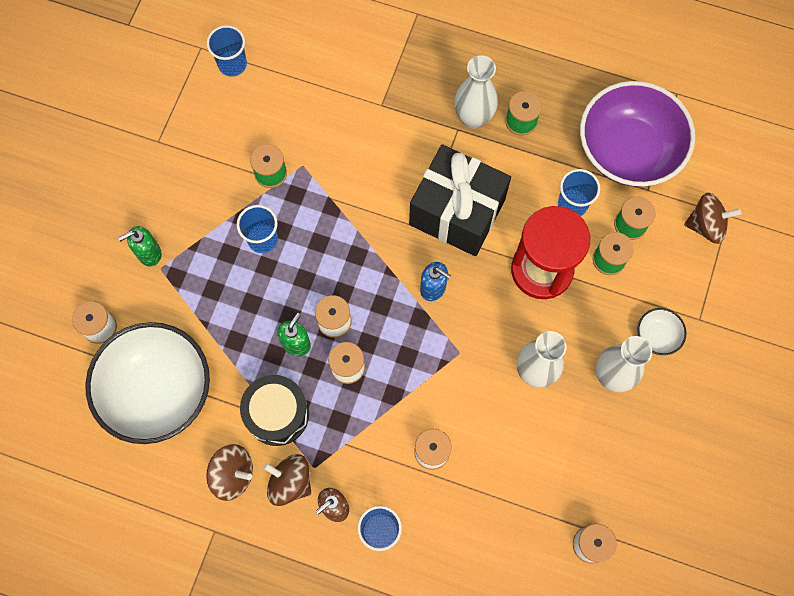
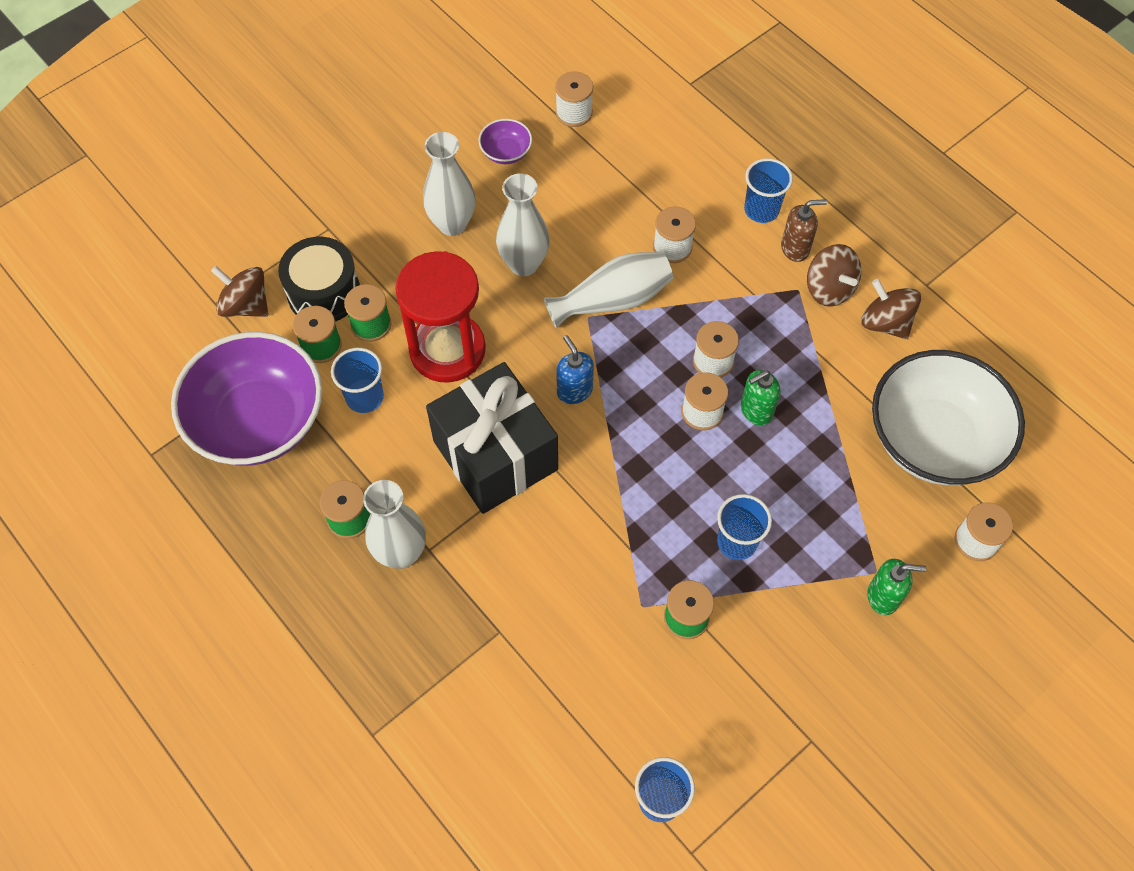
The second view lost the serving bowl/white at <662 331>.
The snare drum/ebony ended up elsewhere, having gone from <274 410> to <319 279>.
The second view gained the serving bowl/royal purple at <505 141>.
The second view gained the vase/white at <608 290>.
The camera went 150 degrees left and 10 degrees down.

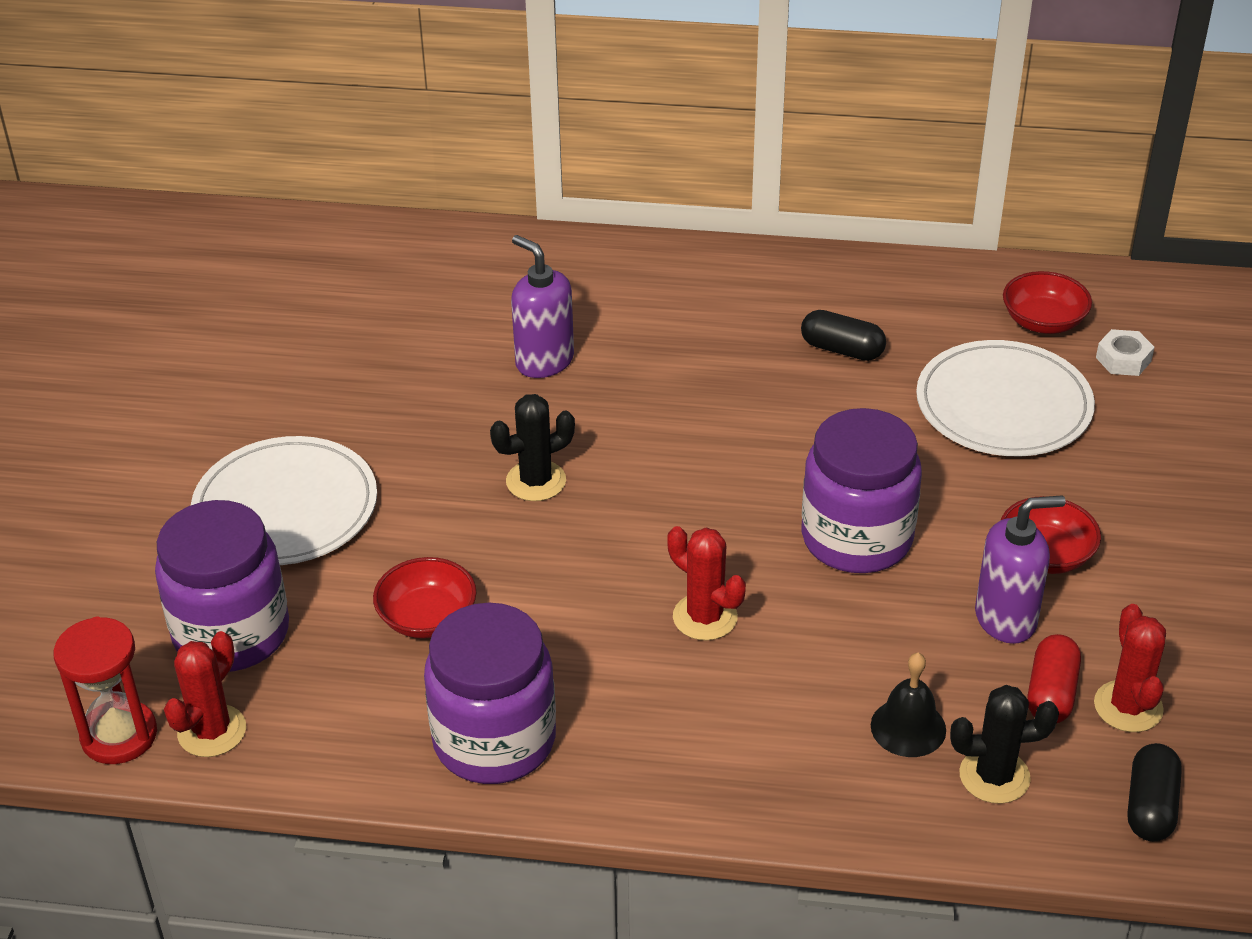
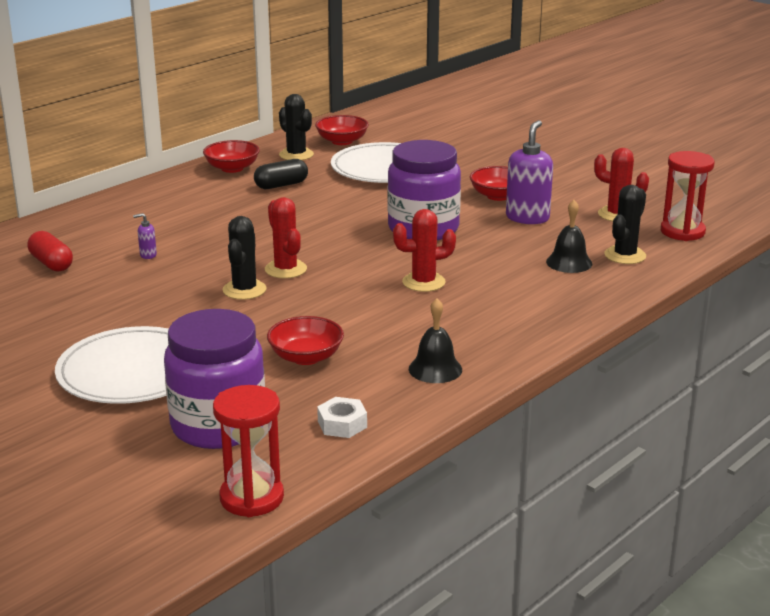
The size of the pump bottle/royal purple at <542 306> changed by a factor of 0.44.
The hexagon nut/white ended up elsewhere, having gone from <1125 352> to <342 417>.
Where the jar/royal purple stood at <490 693>, the hand bell/ebony came to stand at <435 340>.
The cactus/scarlet ended up elsewhere, having gone from <205 694> to <286 237>.
The pill shape/scarlet ended up elsewhere, having gone from <1054 678> to <50 251>.
Where the pill shape/ebony stood at <1155 792>, the sand timer/scarlet came to stand at <688 196>.
The second view gained the cactus/ebony at <296 127>.
The second view gained the serving bowl/scarlet at <231 156>.
The camera went 55 degrees left and 15 degrees down.

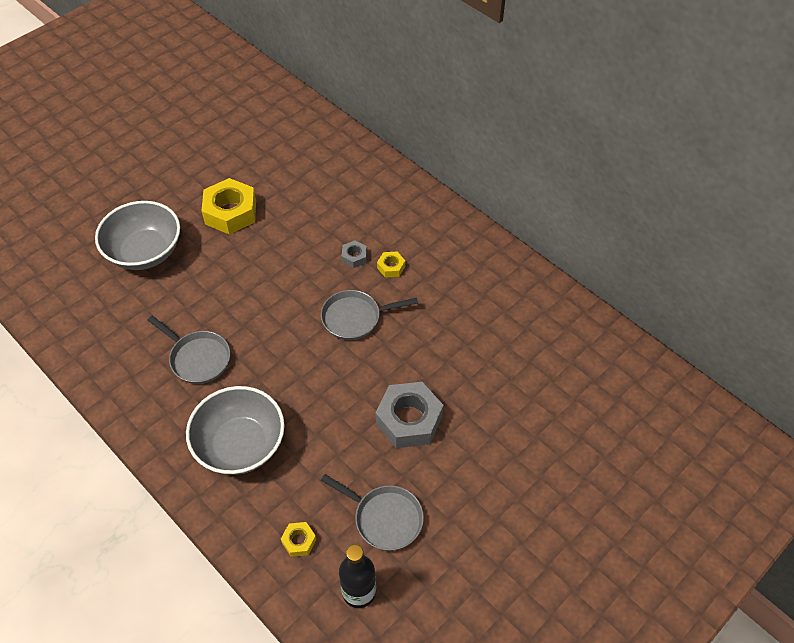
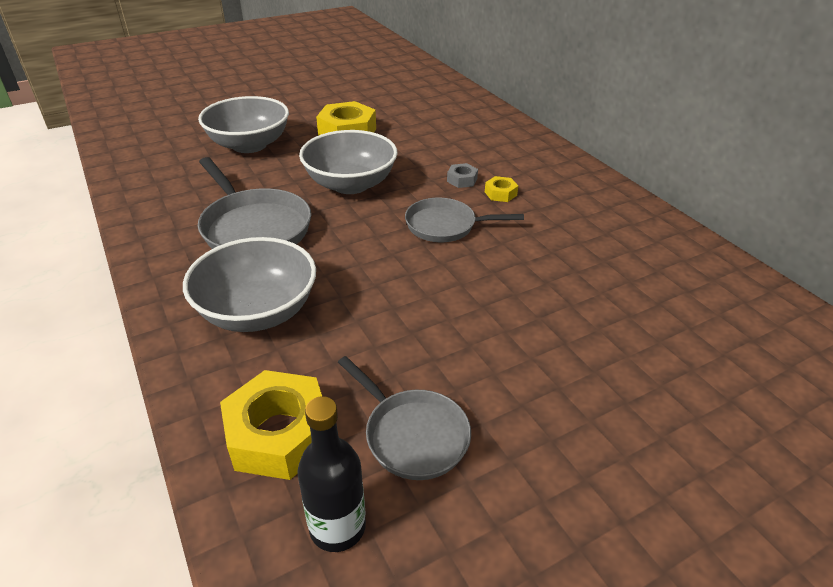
The size of the frying pan/grey at <189 350> changed by a factor of 1.53.
The second view lost the hexagon nut/grey at <409 415>.
The size of the hexagon nut/yellow at <298 539> changed by a factor of 2.12.
The second view gained the serving bowl/grey at <348 162>.
The camera went 15 degrees right and 15 degrees down.

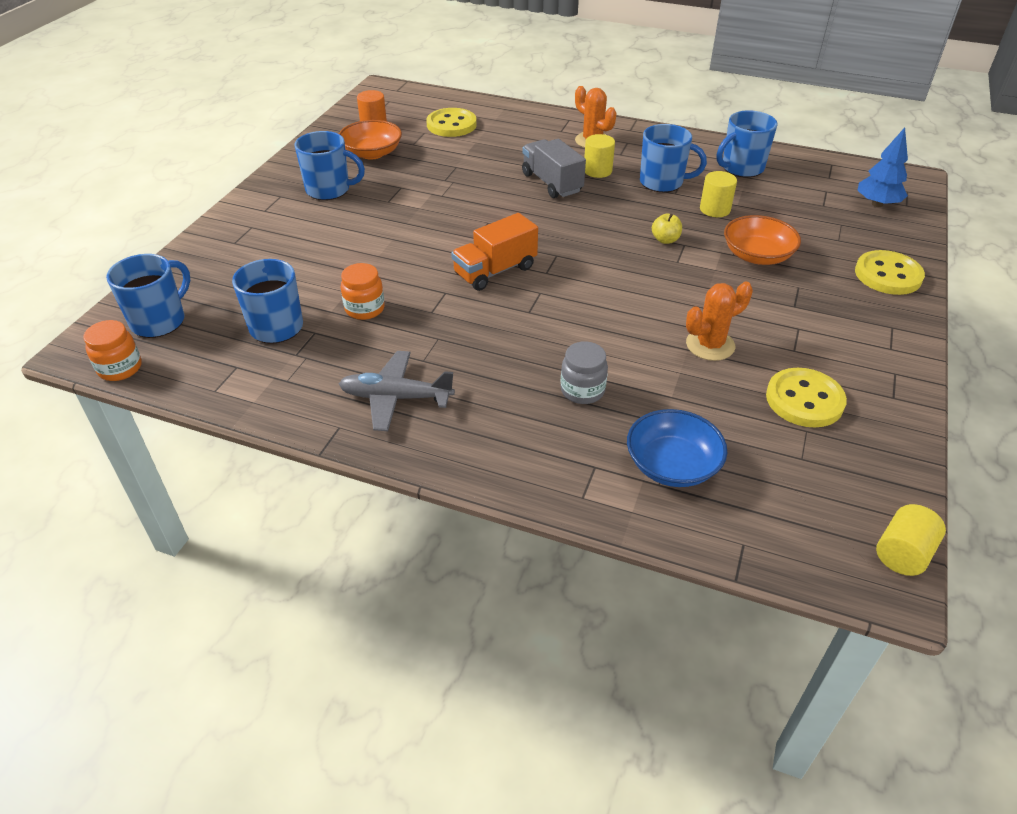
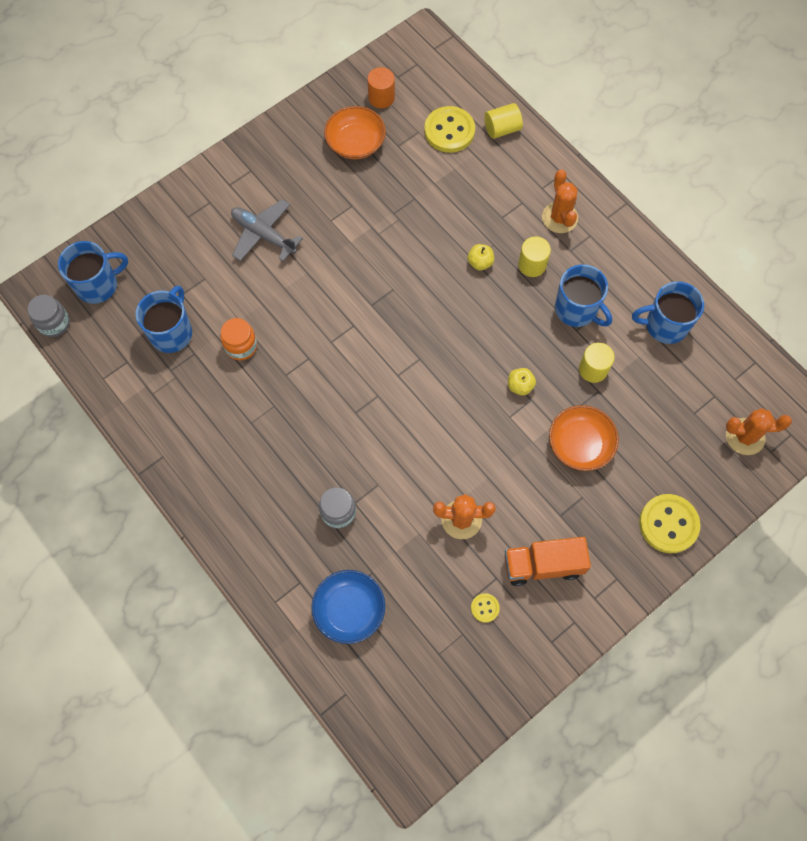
Where the tree/cobalt stood at <882 167>, the cactus/bright orange came to stand at <759 431>.
The second view lost the tea mug/cobalt at <330 165>.
Where the toy truck/grey stood at <554 168>, the toy apple/yellow came to stand at <481 257>.
The toy truck/bright orange ended up elsewhere, having gone from <494 252> to <548 561>.
What was the jar/bright orange at <112 350> turned into the jar/grey at <49 316>.
The aeroplane/grey ended up elsewhere, having gone from <397 391> to <267 230>.
The size of the button/yellow at <806 398> changed by a factor of 0.47.
The cylinder/yellow ended up elsewhere, having gone from <911 540> to <503 121>.
The camera went 30 degrees right and 25 degrees up.

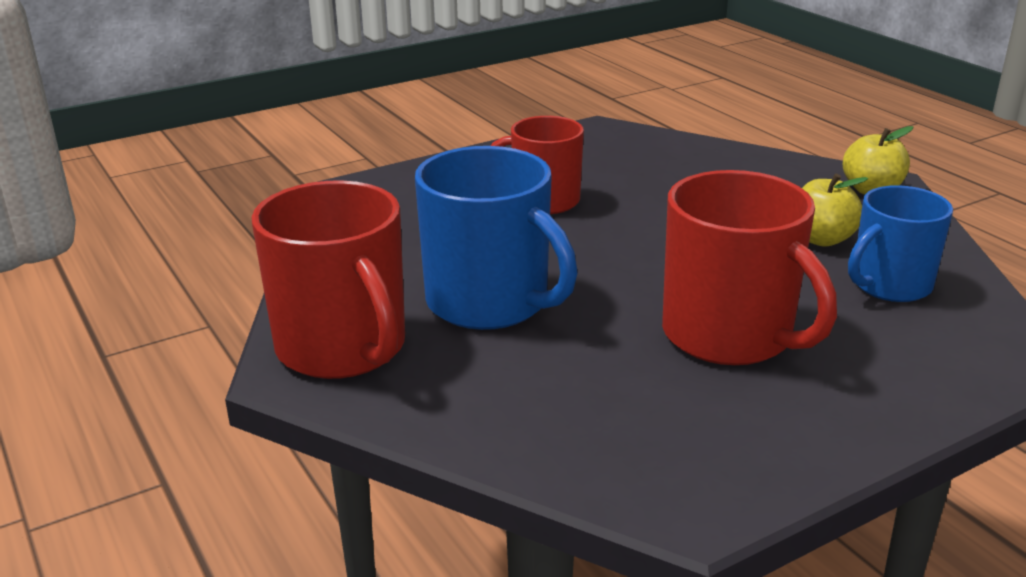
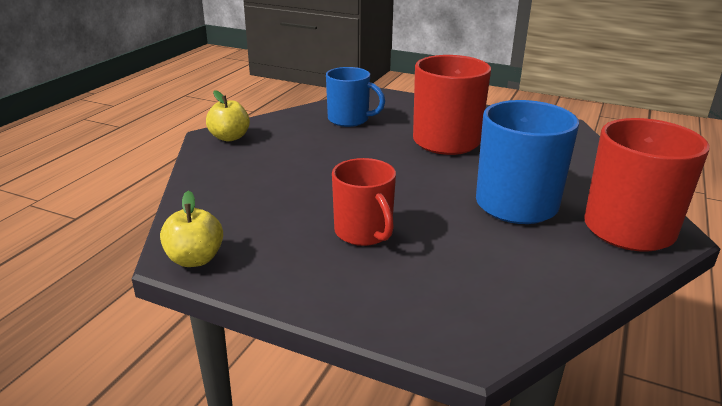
The toy apple/yellow ended up elsewhere, having gone from <835 210> to <191 229>.
The camera went 125 degrees left and 0 degrees up.

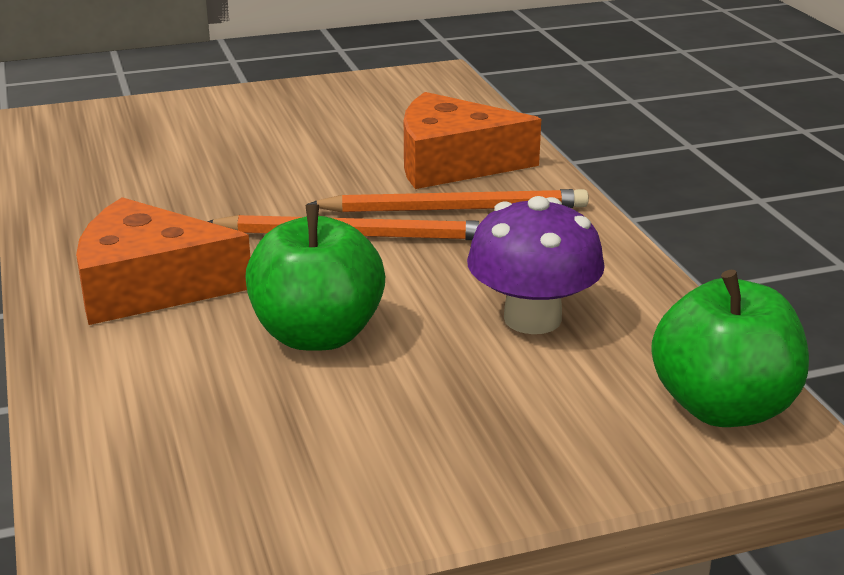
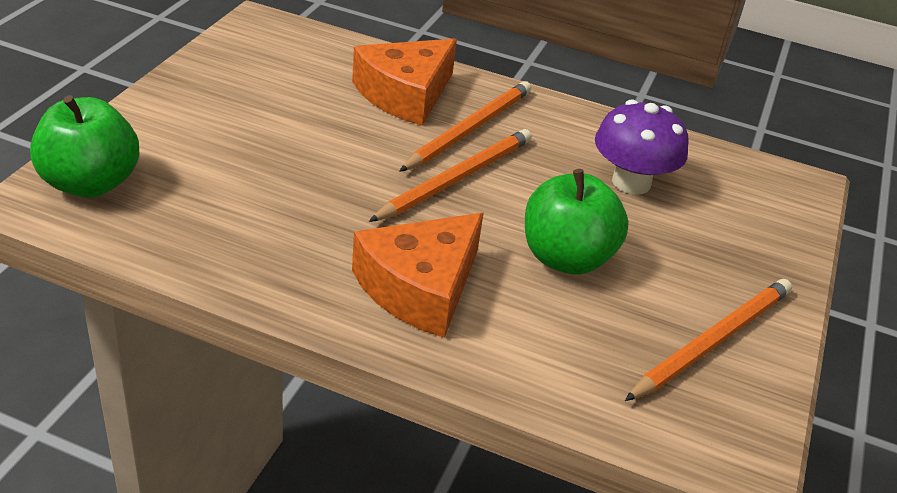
The toy apple/green ended up elsewhere, having gone from <730 348> to <84 146>.
The second view gained the wooden pencil/bright orange at <708 340>.
The camera went 55 degrees left and 10 degrees up.

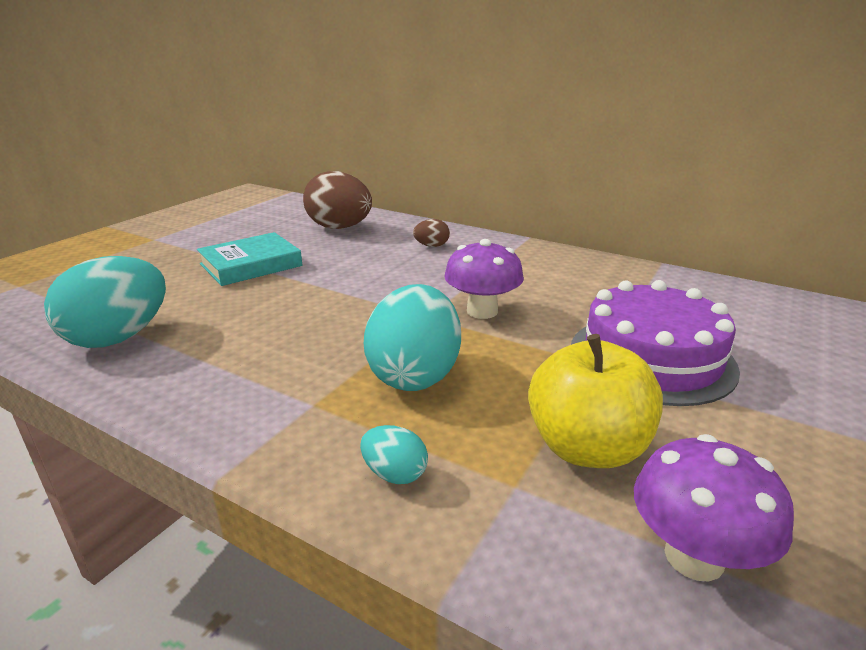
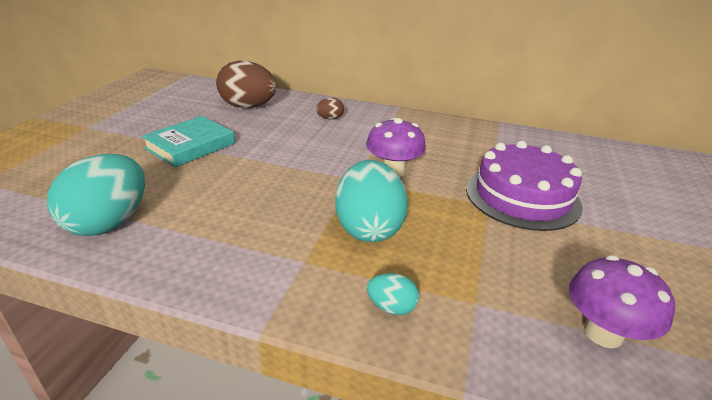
The second view lost the toy apple/yellow at <595 401>.
The camera went 15 degrees left and 5 degrees up.

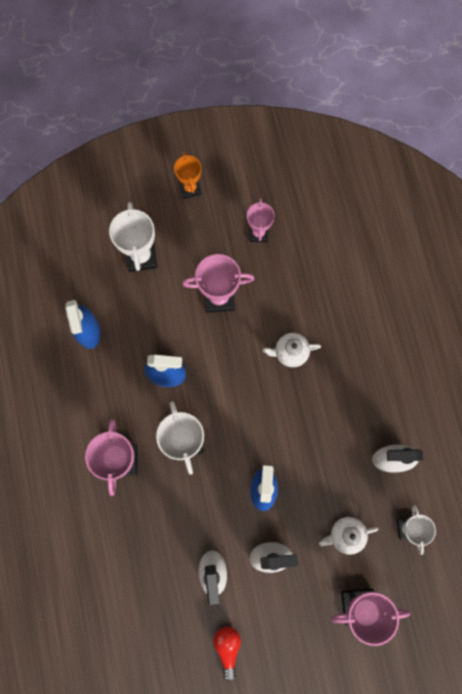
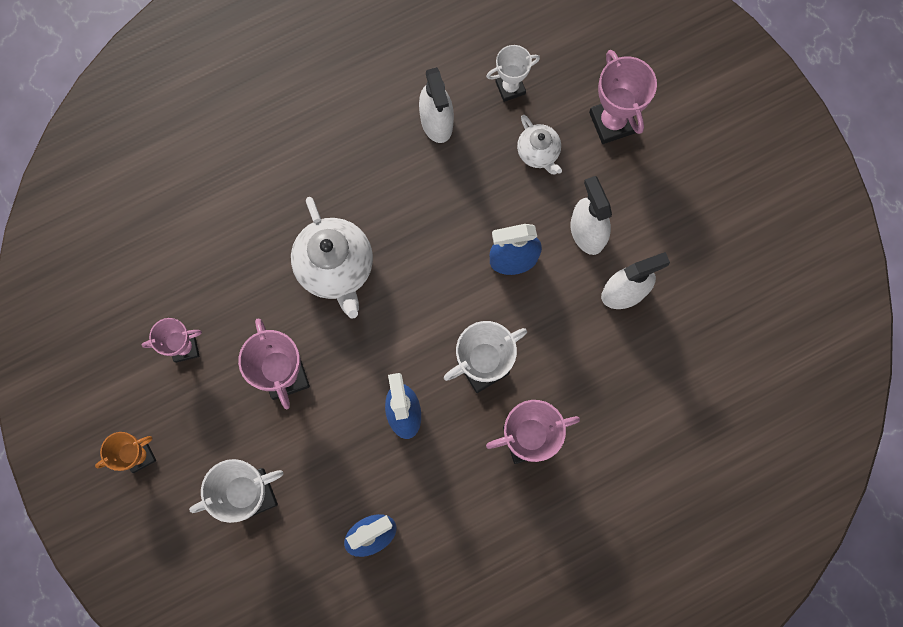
The size of the tea pot/white at <292 350> changed by a factor of 1.79.
The second view lost the lightbulb/scarlet at <227 654>.
The camera went 105 degrees left and 0 degrees up.

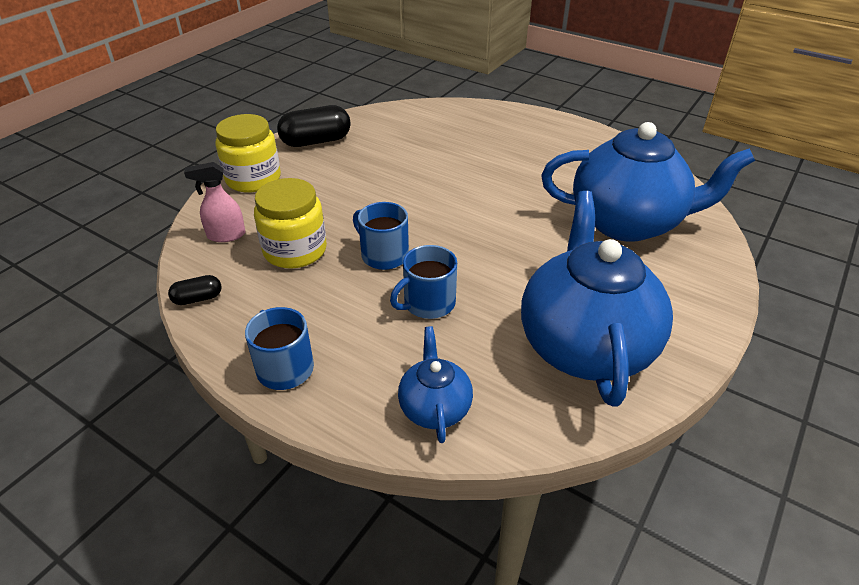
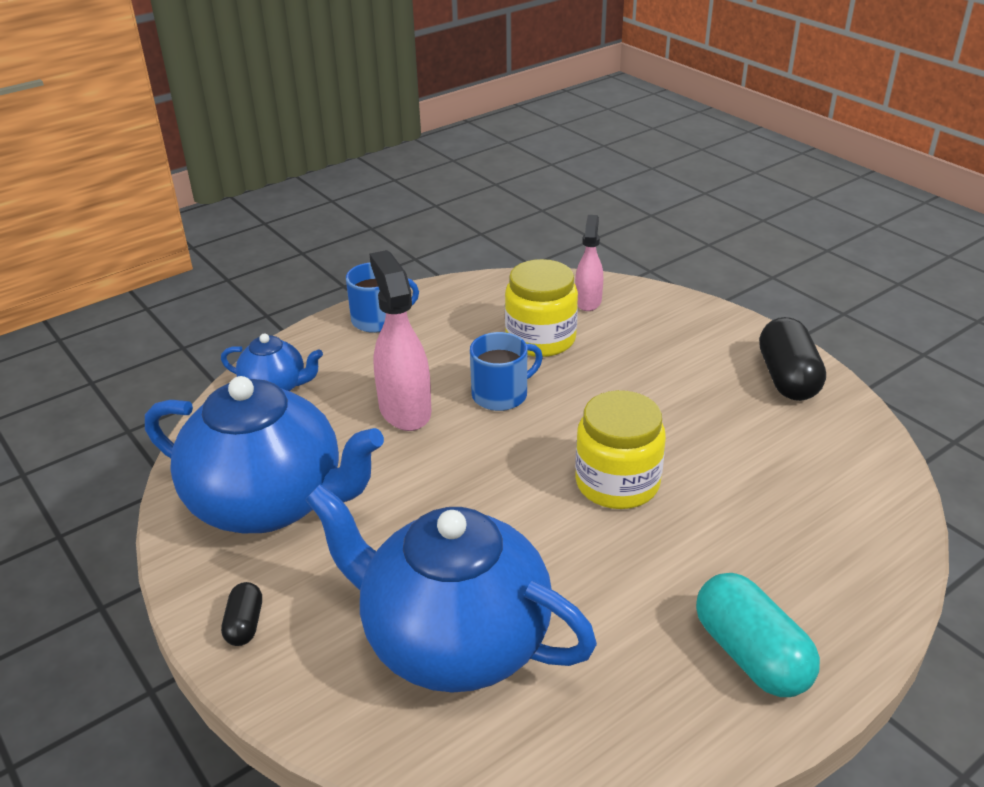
The jar/yellow ended up elsewhere, having gone from <248 153> to <620 449>.
The tea pot/cobalt at <648 182> ended up facing another way, 90 degrees clockwise from before.
Where the tea mug/cobalt stood at <423 282>, the spray cleaner/pink came to stand at <400 340>.
The pill shape/ebony ended up elsewhere, having gone from <195 290> to <241 614>.
The second view gained the pill shape/aqua at <758 635>.
The camera went 110 degrees right and 5 degrees down.

